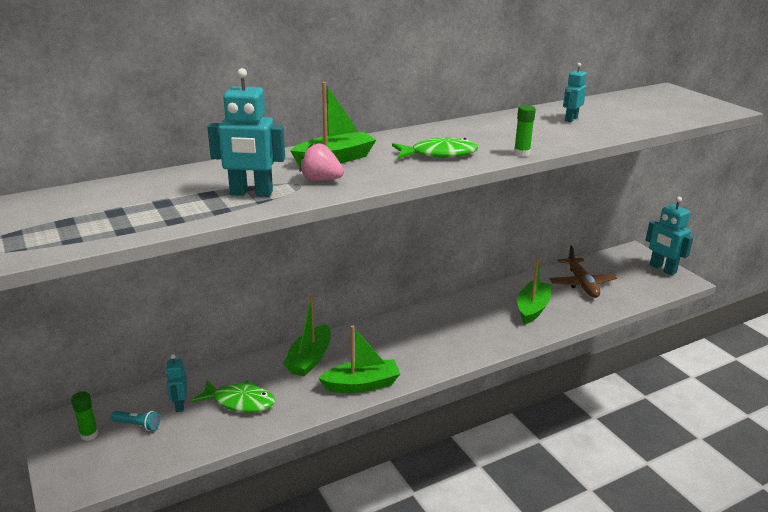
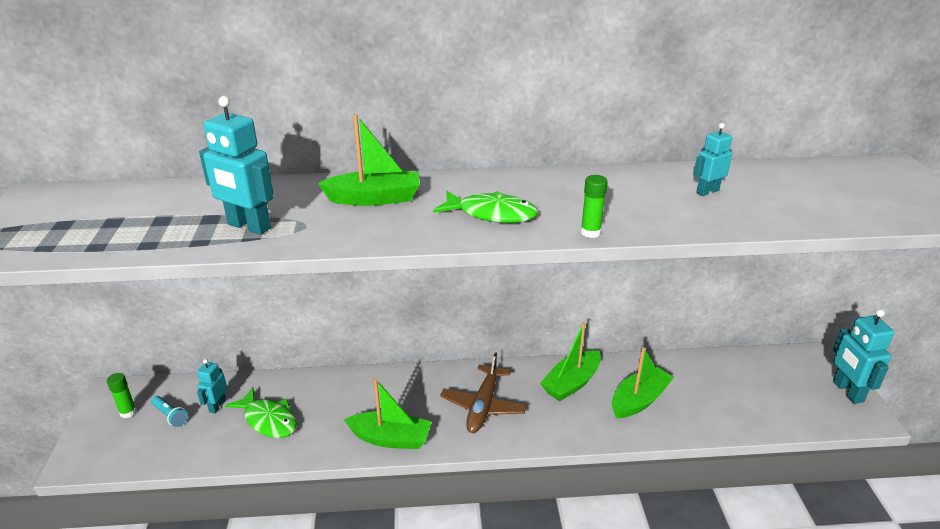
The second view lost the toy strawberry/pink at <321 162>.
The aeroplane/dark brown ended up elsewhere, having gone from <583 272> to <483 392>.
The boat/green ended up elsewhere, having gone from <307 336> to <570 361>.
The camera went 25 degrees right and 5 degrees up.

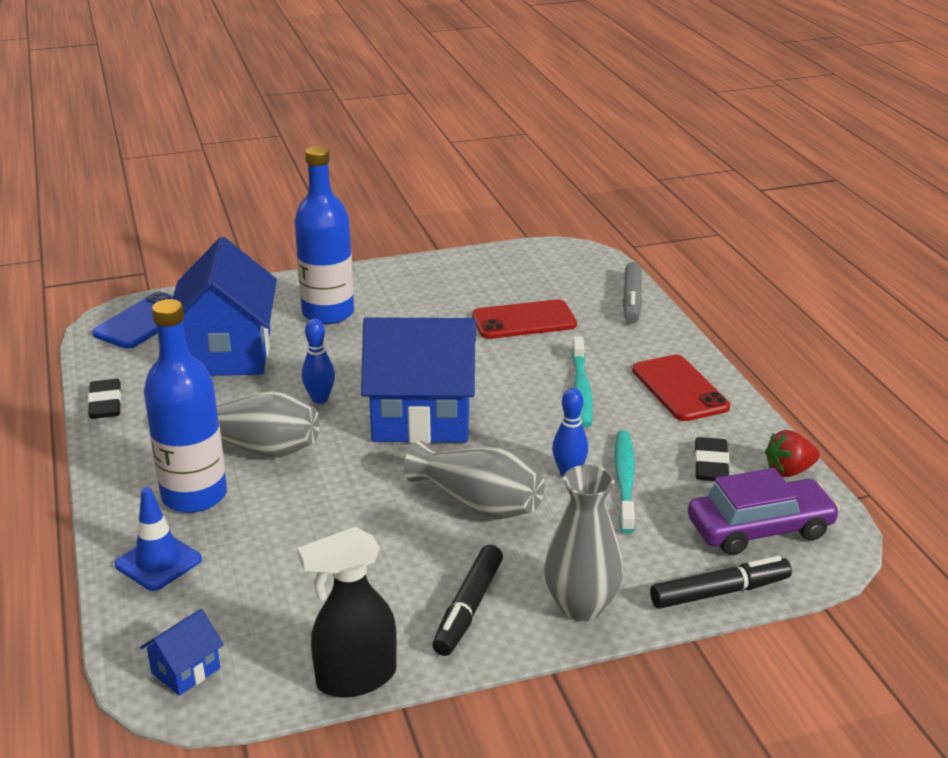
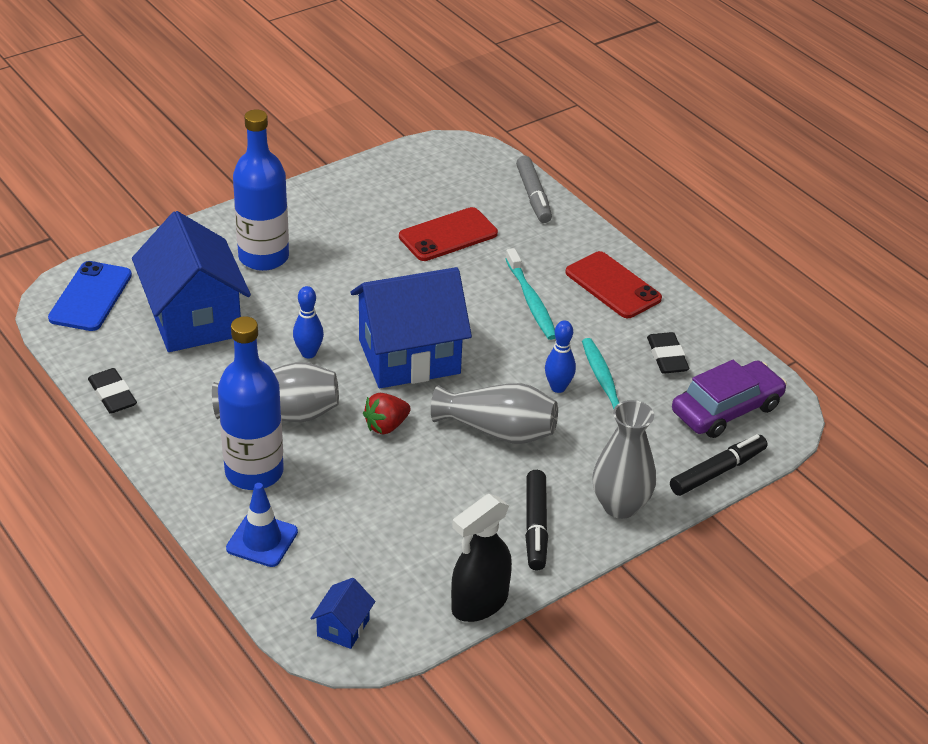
The toy strawberry/scarlet ended up elsewhere, having gone from <792 453> to <387 414>.
The camera went 20 degrees left and 10 degrees up.

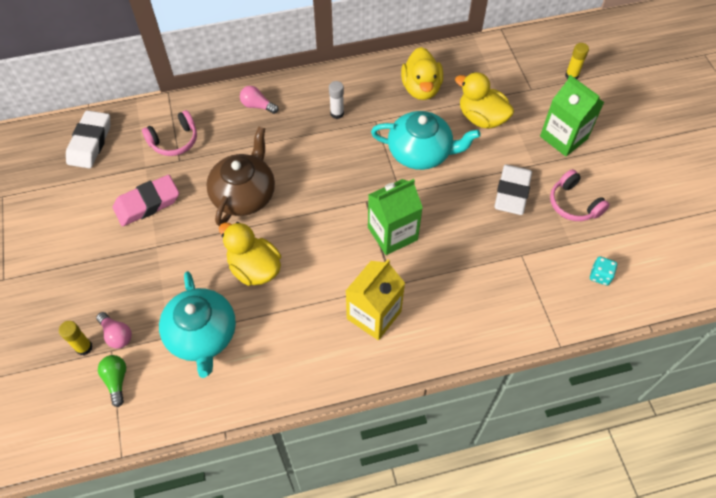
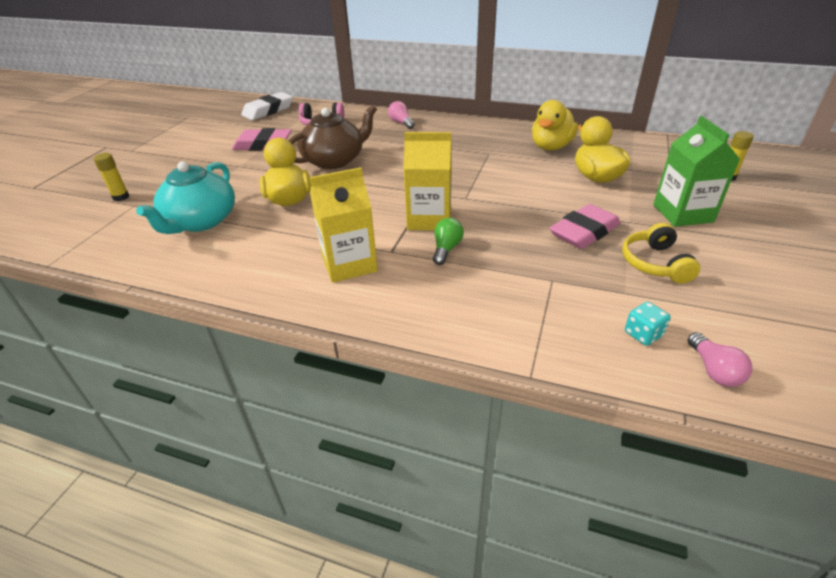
The second view lost the glue/white at <336 100>.
The second view lost the tea pot/aqua at <426 140>.
What was the gum eraser/white at <513 190> turned into the gum eraser/pink at <585 226>.
What was the headphones/pink at <580 195> turned into the headphones/yellow at <661 253>.
What was the juice carton/green at <395 217> turned into the juice carton/yellow at <427 181>.
The lightbulb/pink ended up elsewhere, having gone from <114 330> to <720 359>.
The lightbulb/green ended up elsewhere, having gone from <112 381> to <448 241>.
The camera went 35 degrees right and 20 degrees down.

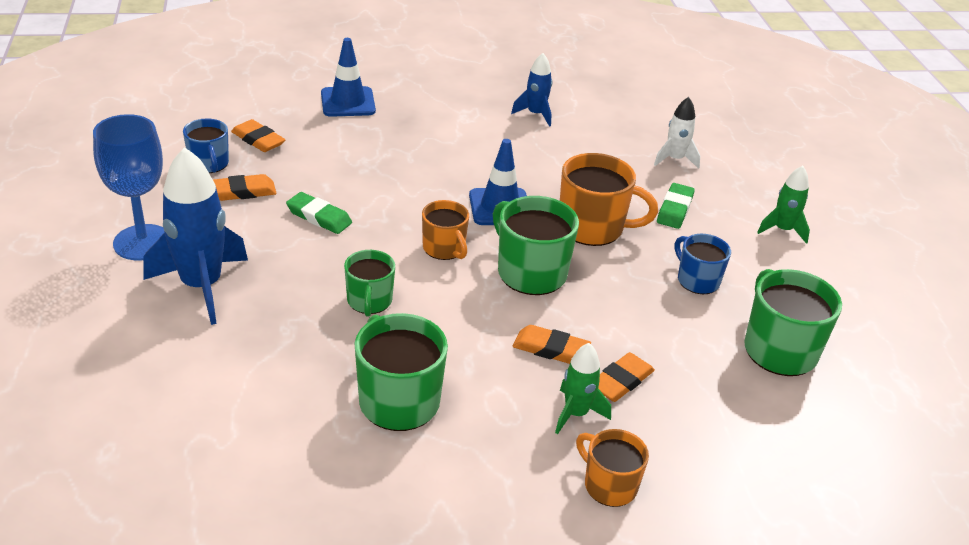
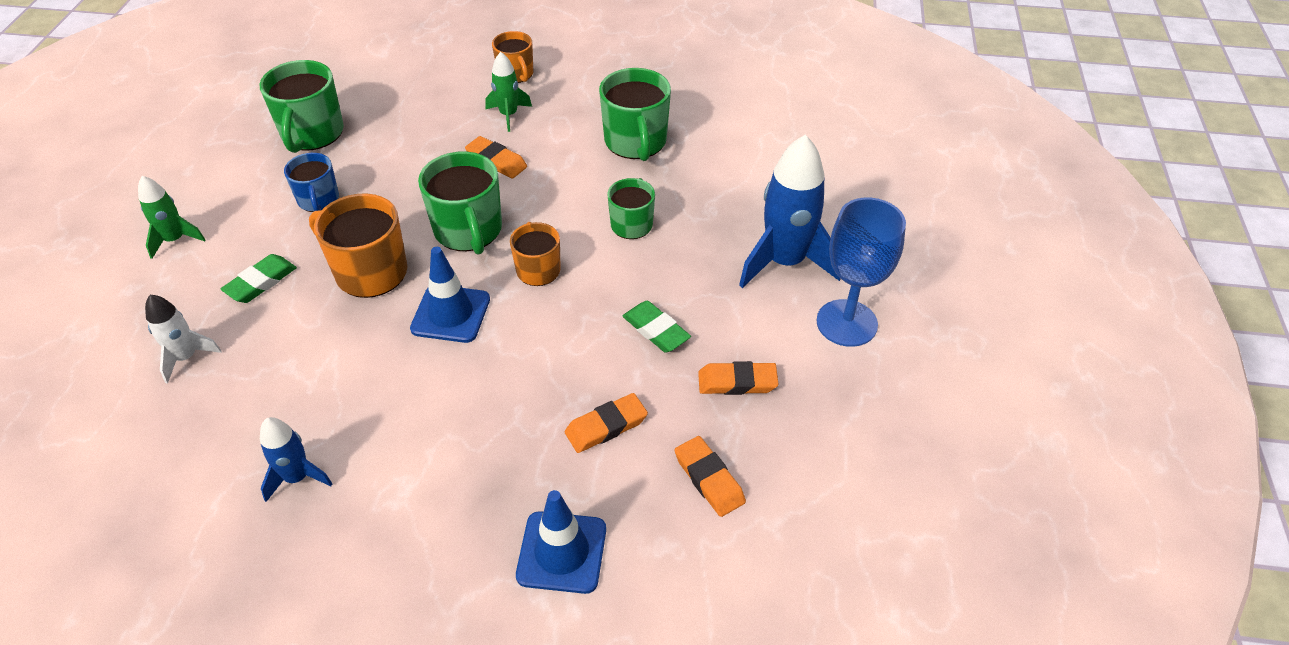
The second view lost the tea mug/cobalt at <206 145>.
The gum eraser/bright orange ended up elsewhere, having gone from <626 377> to <606 423>.
The camera went 160 degrees left and 10 degrees up.

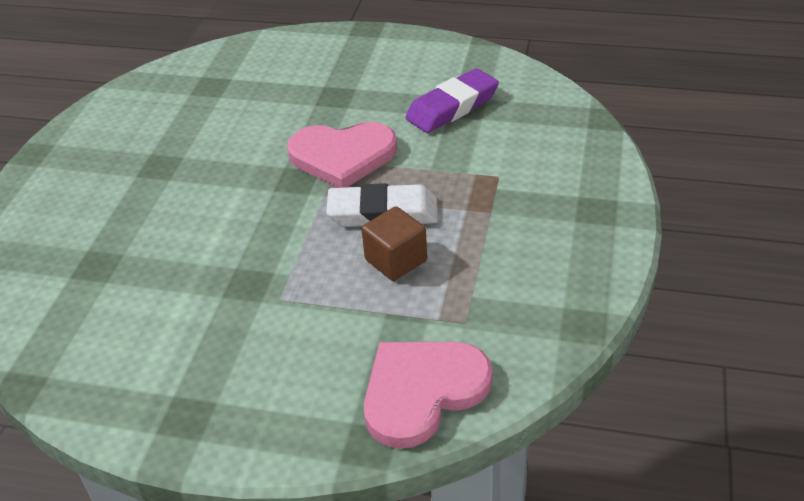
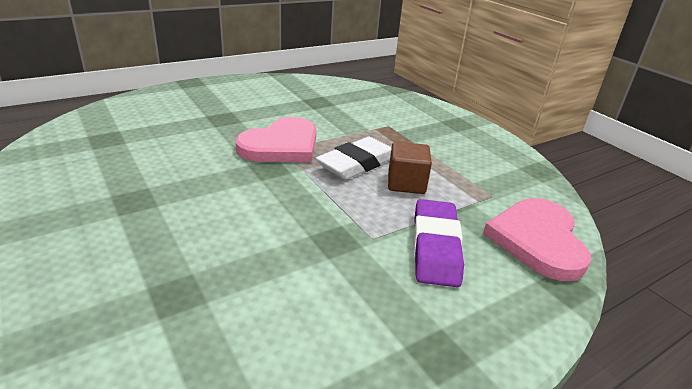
The gum eraser/royal purple ended up elsewhere, having gone from <452 100> to <438 243>.
The camera went 50 degrees left and 10 degrees down.

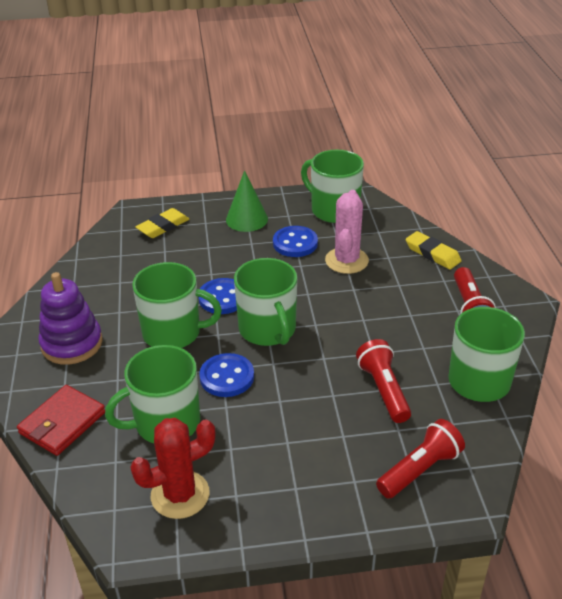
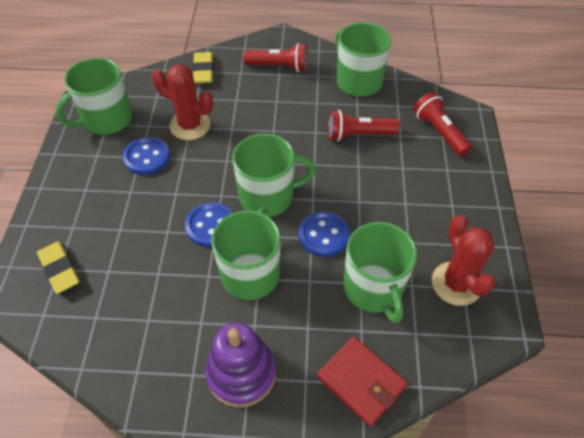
The second view lost the cone shape/green at <247 201>.
What was the cactus/pink at <347 232> turned into the cactus/scarlet at <182 102>.
The gum eraser/yellow at <434 250> ended up facing another way, 60 degrees counterclockwise from before.
The camera went 80 degrees left and 15 degrees up.

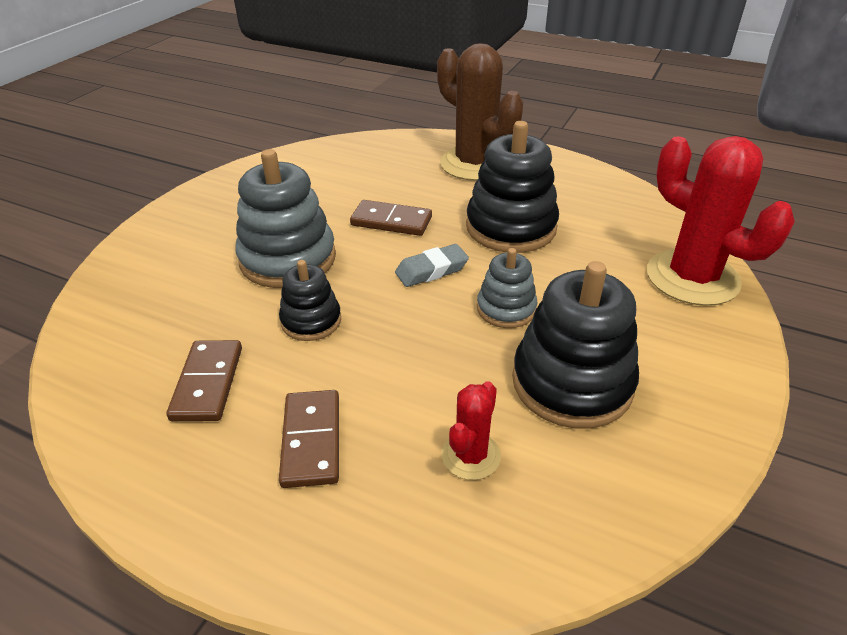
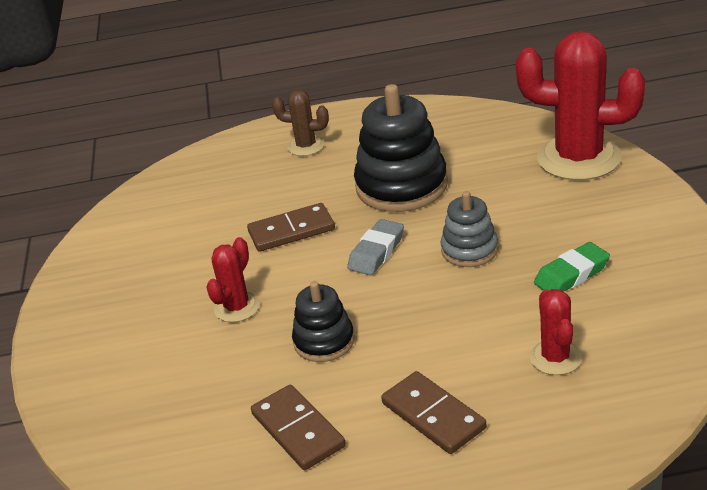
The size of the cactus/dark brown at <480 112> changed by a factor of 0.49.
Where the ring stacker/grey stood at <285 218>, the cactus/scarlet came to stand at <233 279>.
Where the ring stacker/ebony stood at <575 345>, the gum eraser/green came to stand at <572 267>.
The camera went 30 degrees left and 5 degrees down.

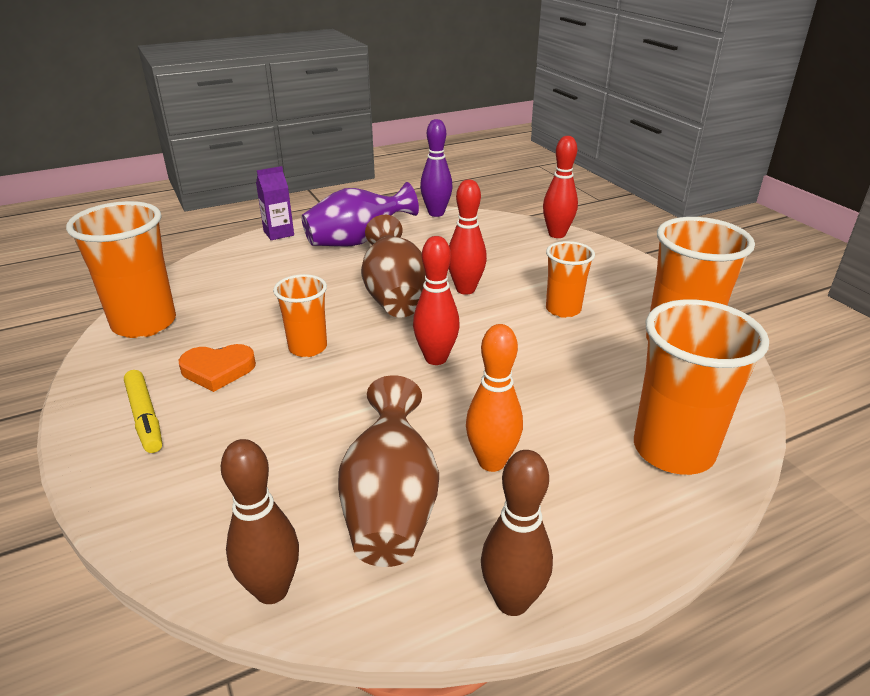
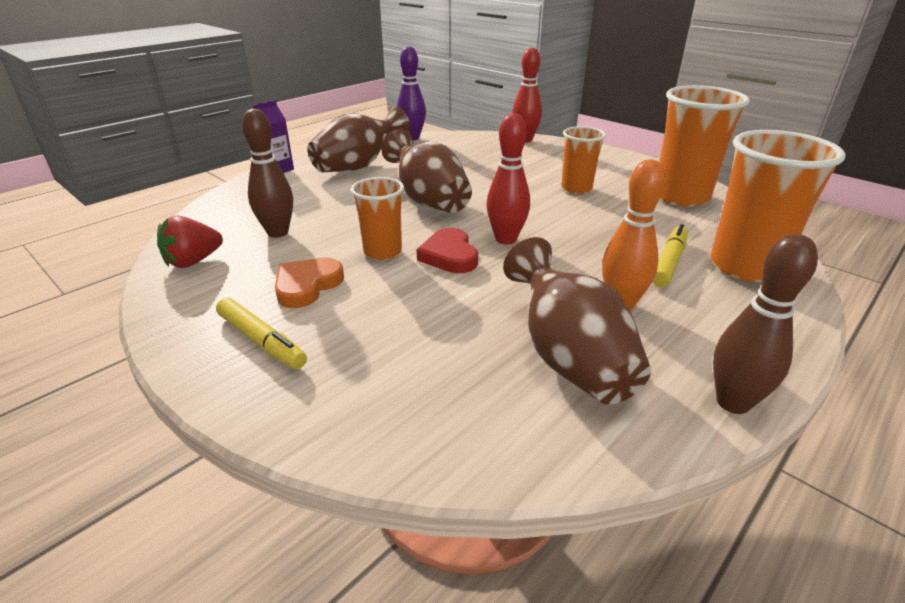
The second view lost the skittle/scarlet at <468 237>.
What was the vase/royal purple at <360 214> turned into the vase/dark brown at <358 139>.
Where the beaker/bright orange stood at <121 269>, the toy strawberry/scarlet came to stand at <190 242>.
The heart/bright orange at <217 368> ended up facing another way, 150 degrees clockwise from before.
The skittle/dark brown ended up elsewhere, having gone from <260 521> to <267 173>.
The second view gained the felt pen/yellow at <670 255>.
The second view gained the heart/scarlet at <447 250>.
The camera went 20 degrees left and 0 degrees up.

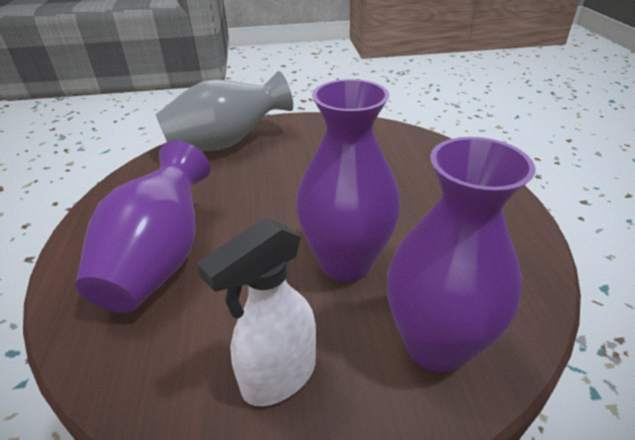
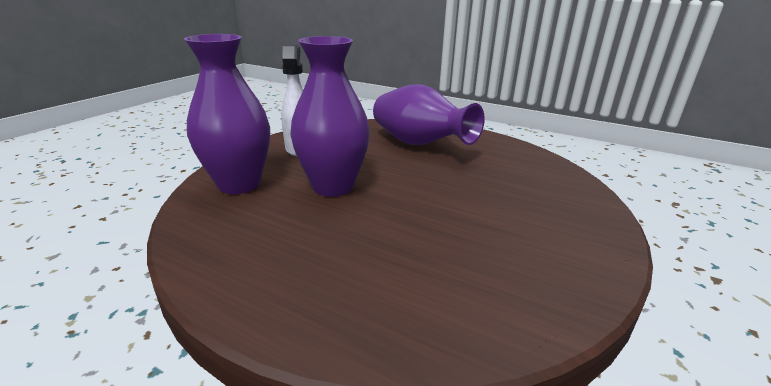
The second view lost the vase/grey at <224 111>.
The camera went 125 degrees right and 10 degrees down.

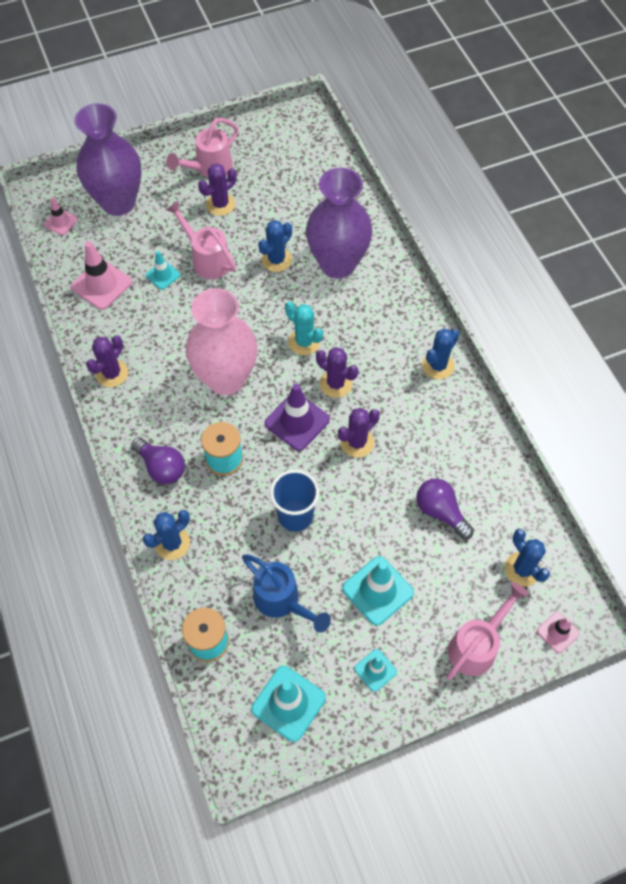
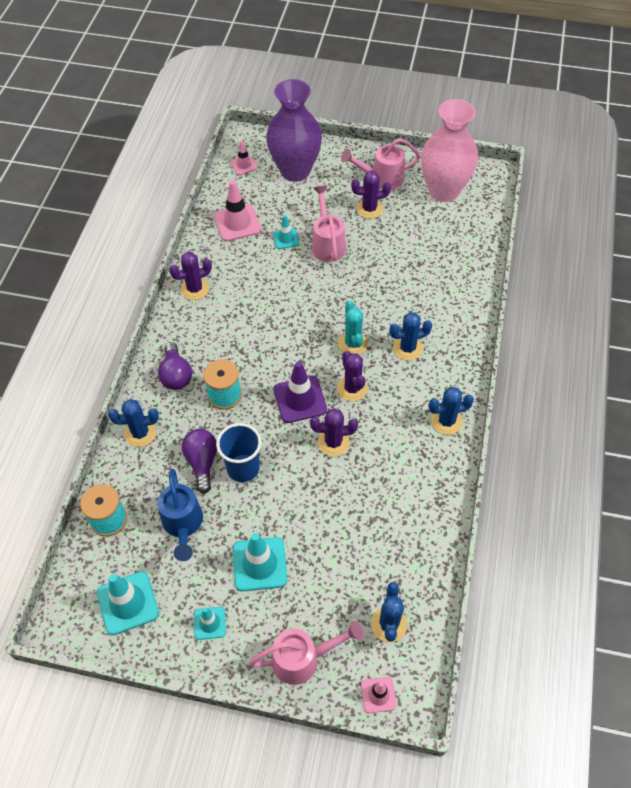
The second view lost the vase/royal purple at <339 223>.
The cactus/cobalt ended up elsewhere, having gone from <275 246> to <410 336>.
The vase/pink ended up elsewhere, having gone from <221 341> to <449 150>.
The lightbulb/royal purple ended up elsewhere, having gone from <445 509> to <199 461>.
The camera went 35 degrees right and 5 degrees down.

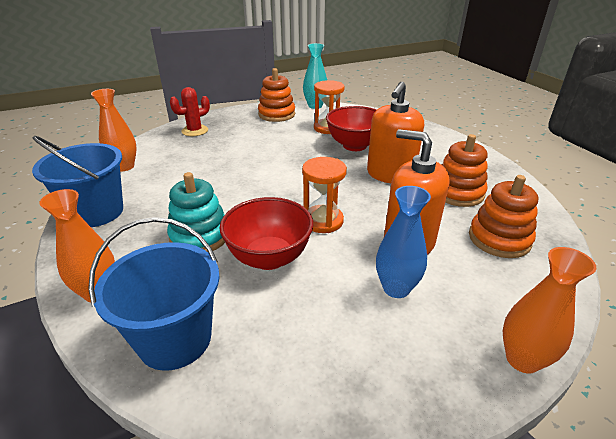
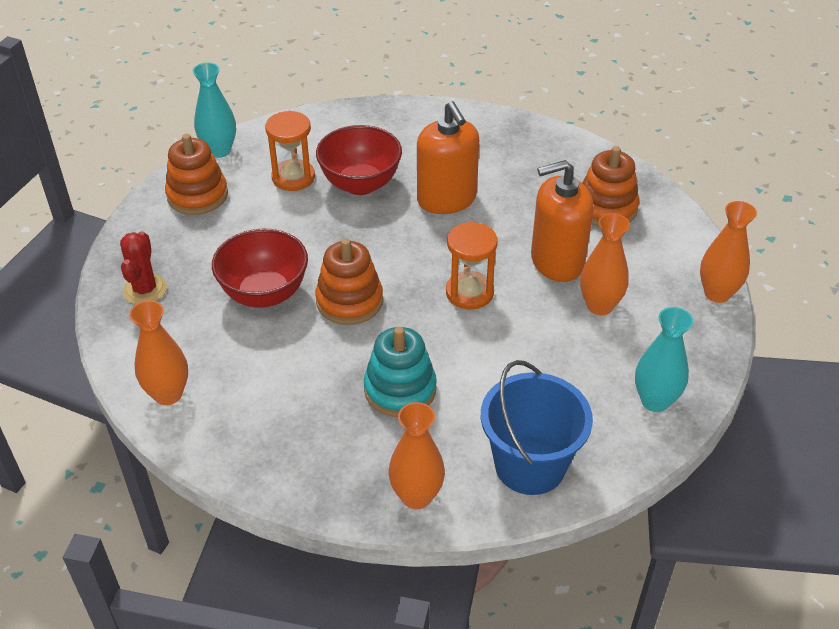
The ring stacker/bright orange ended up elsewhere, having gone from <464 170> to <349 281>.
The second view lost the sand bucket/cobalt at <77 181>.
What was the vase/cobalt at <403 242> turned into the vase/bright orange at <605 264>.
The serving bowl/scarlet ended up elsewhere, having gone from <266 233> to <260 268>.
The second view gained the vase/aqua at <664 359>.
The camera went 50 degrees left and 10 degrees up.

